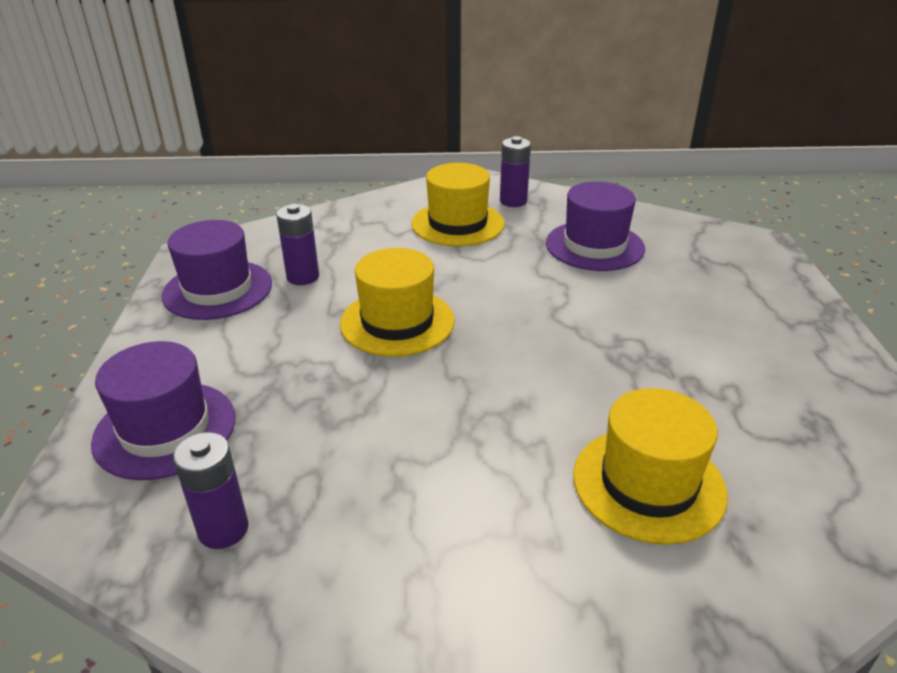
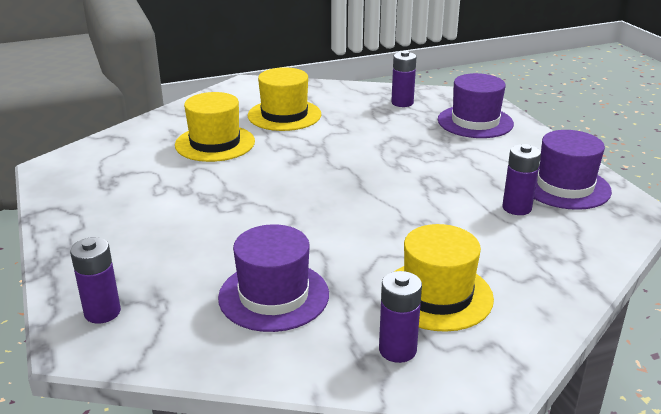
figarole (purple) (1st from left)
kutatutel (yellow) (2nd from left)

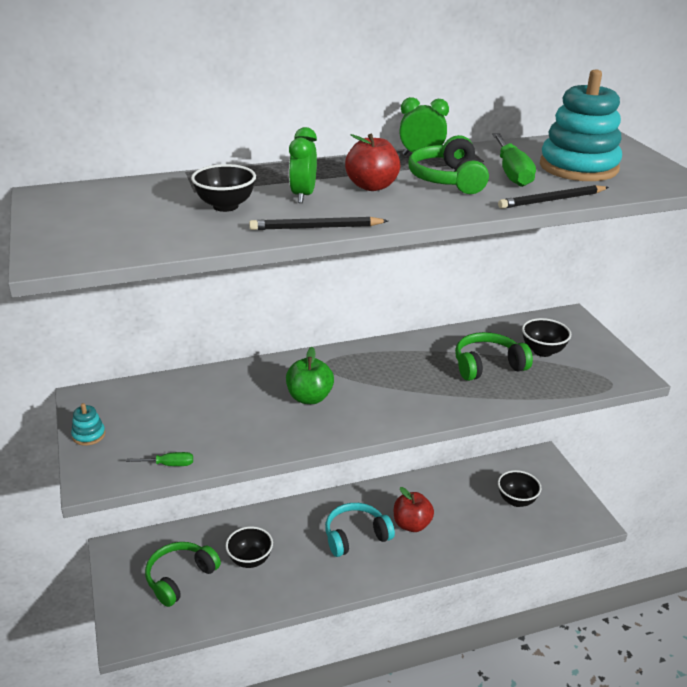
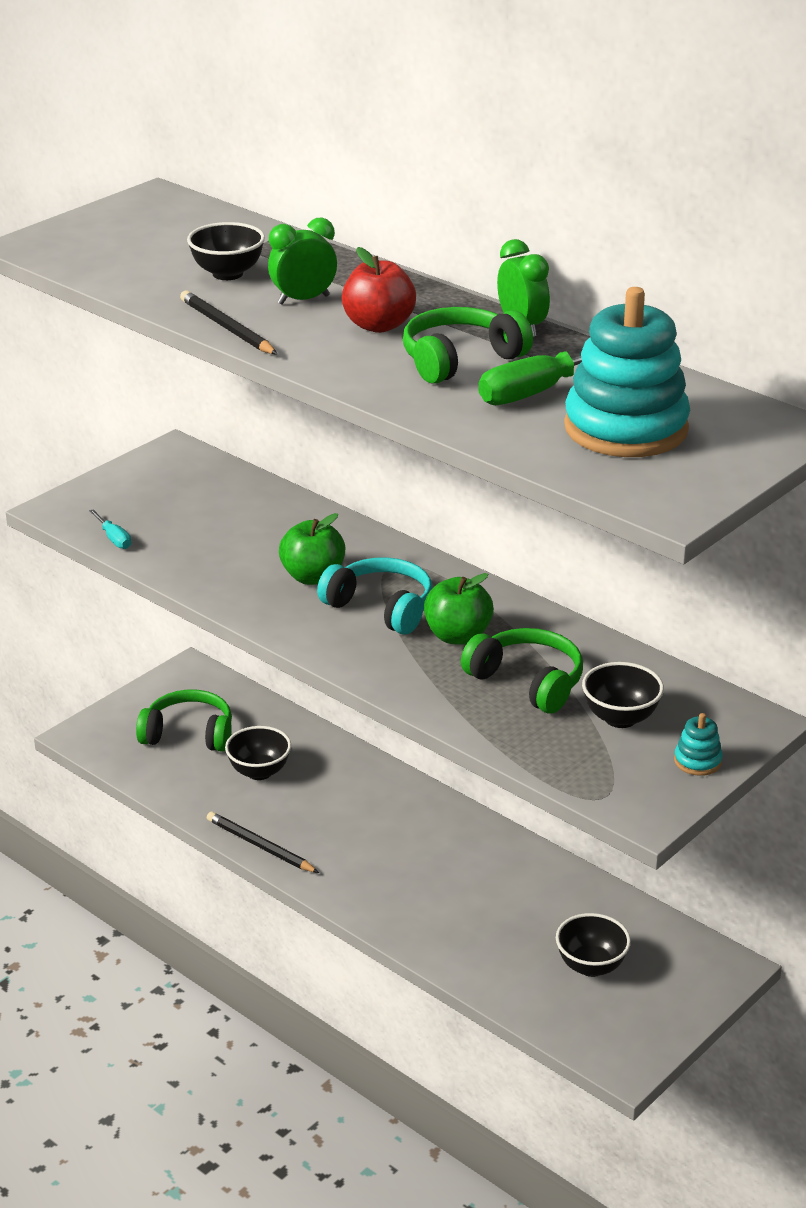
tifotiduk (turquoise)
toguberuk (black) (2nd from left)
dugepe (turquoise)
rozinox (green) (2nd from left)
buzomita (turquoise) (2nd from left)
rozinox (red) (2nd from left in the first image)

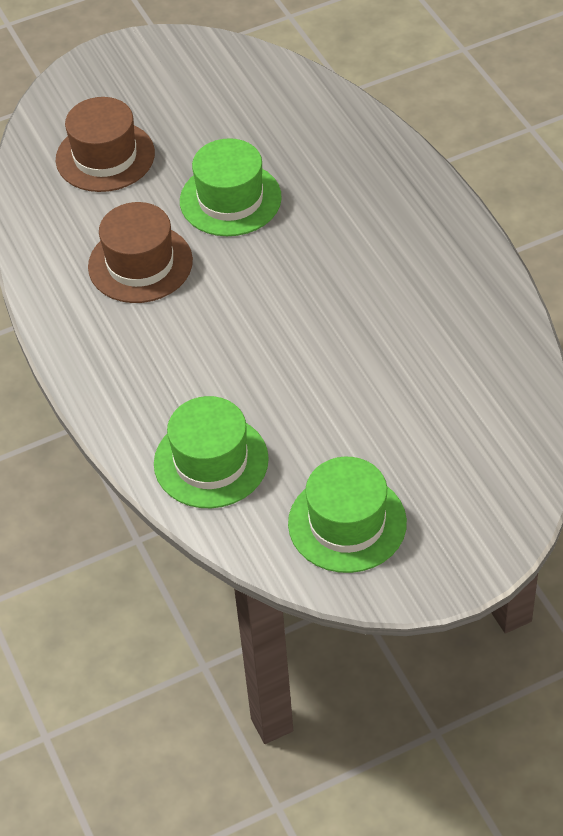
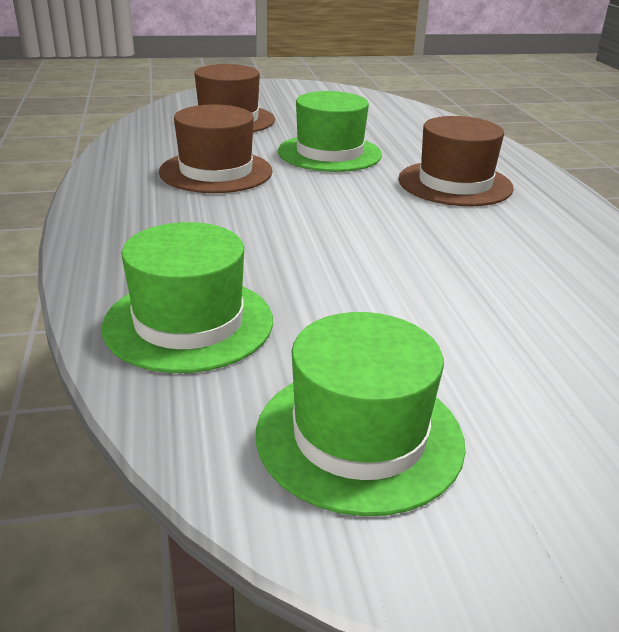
kutatutel (brown) (3rd from left)

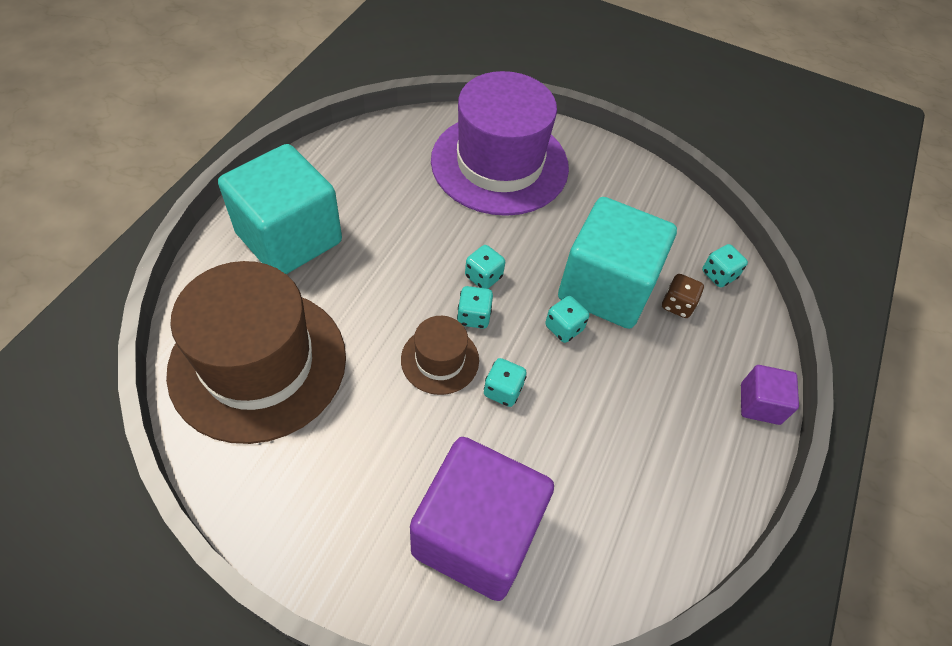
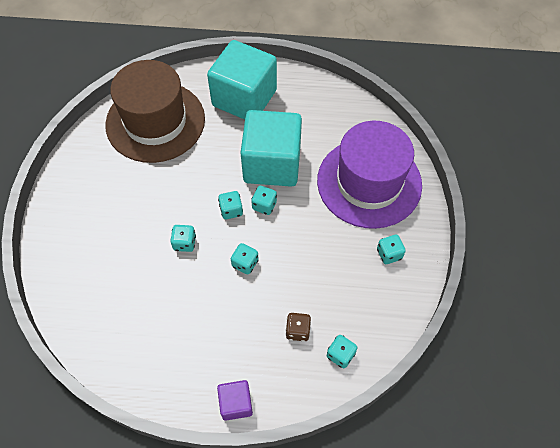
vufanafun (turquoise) (2nd from left)
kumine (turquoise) (6th from left)
kutatutel (brown) (2nd from left in the first image)
vufanafun (purple) (1st from left in the first image)

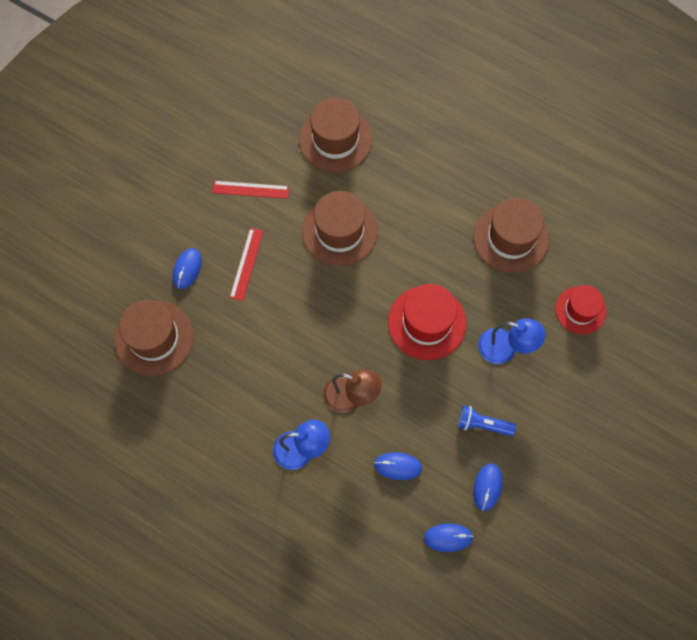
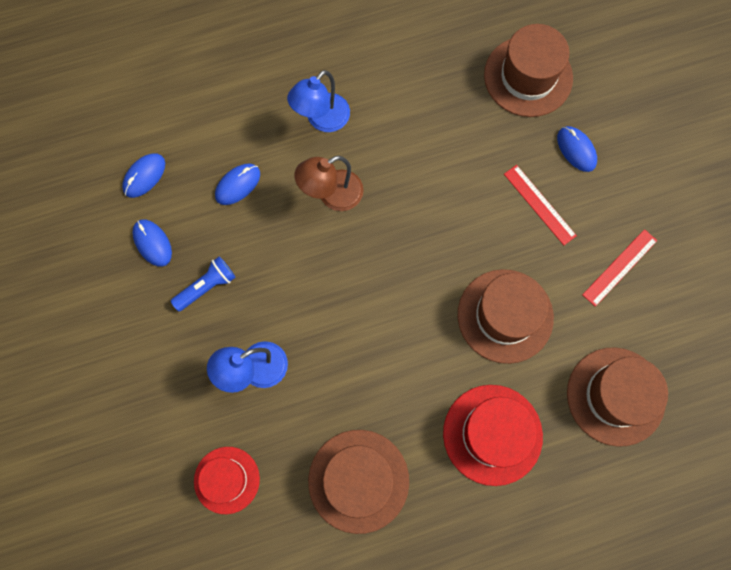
kutatutel (red) (2nd from left)

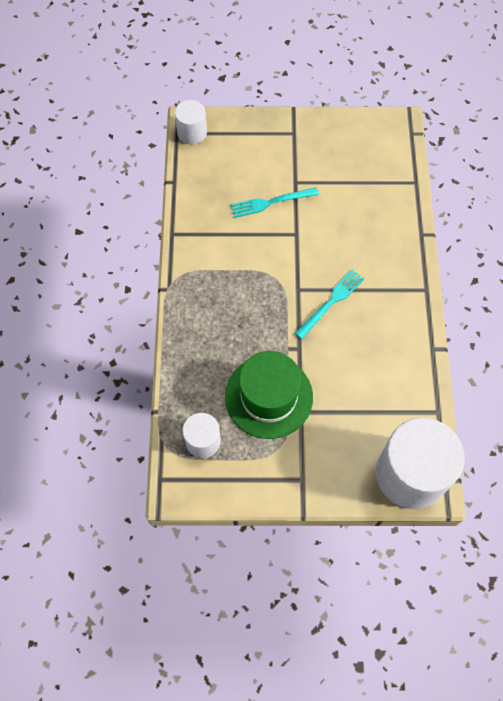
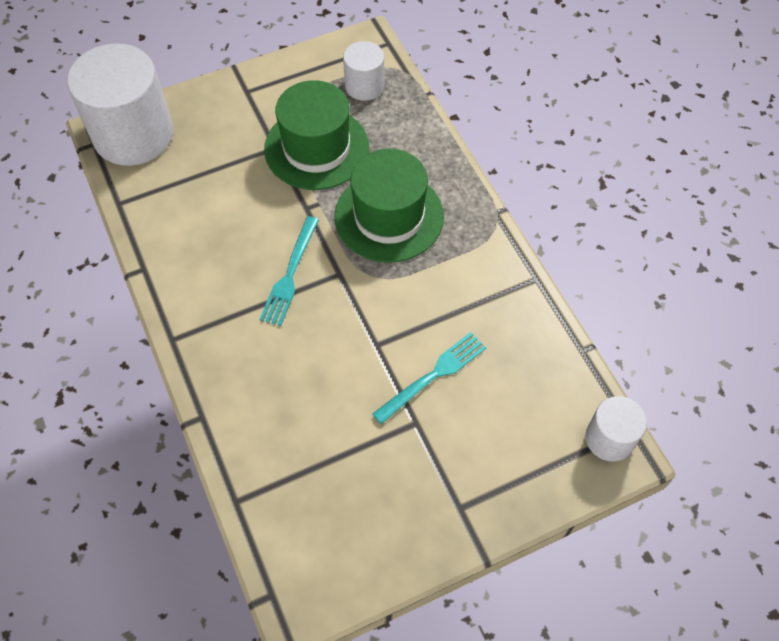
kutatutel (green) (2nd from left)

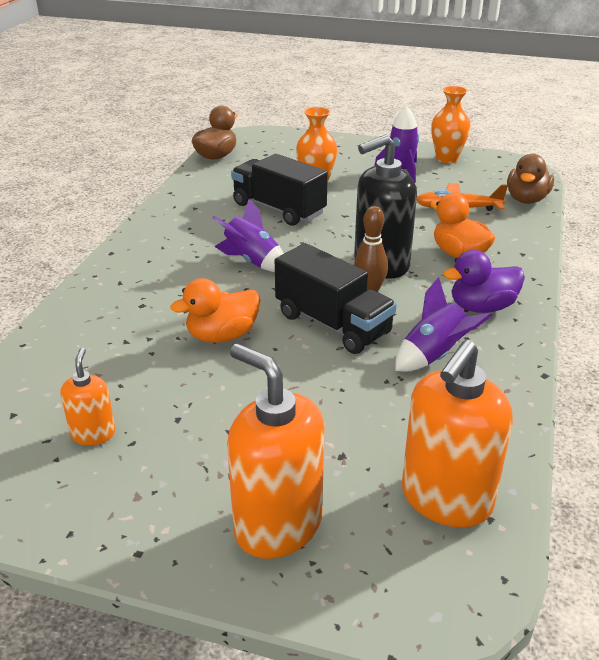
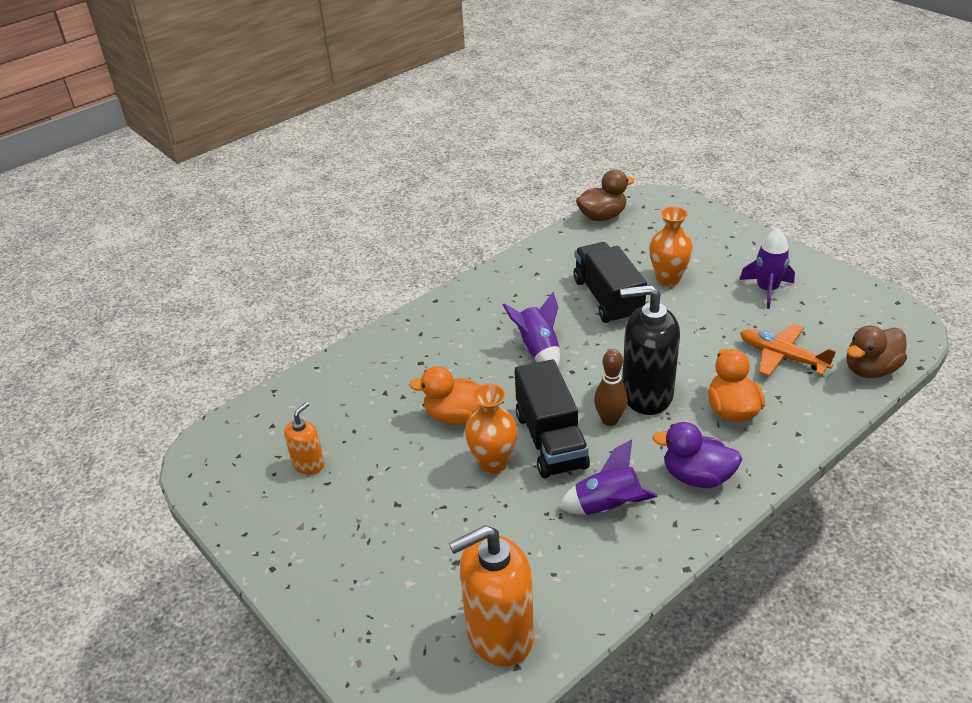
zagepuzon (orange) (1st from left)
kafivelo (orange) (2nd from left in the first image)

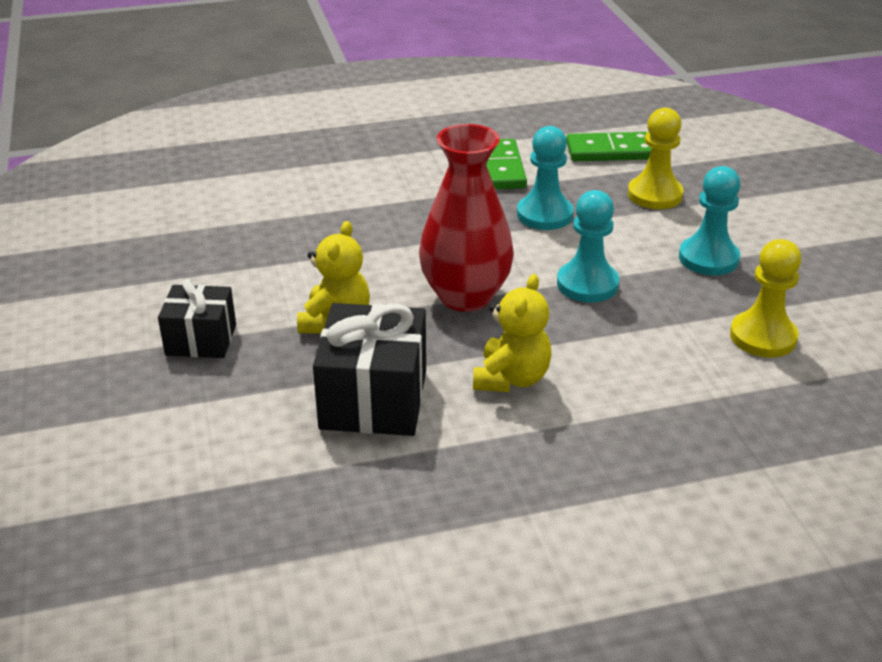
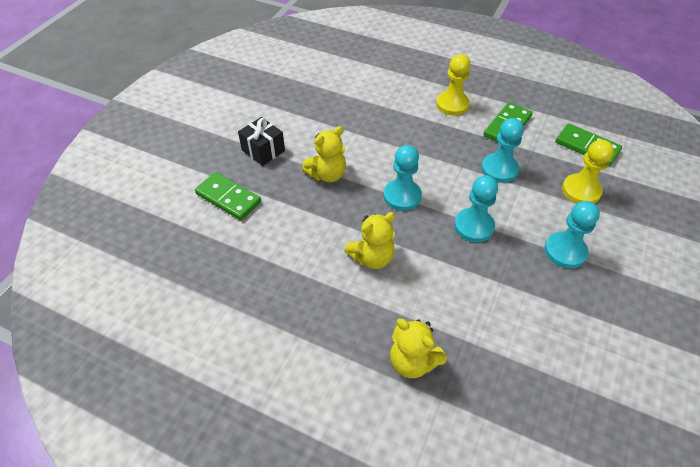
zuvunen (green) (1st from left)
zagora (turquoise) (1st from left)
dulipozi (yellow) (3rd from left)
zagora (yellow) (1st from left)
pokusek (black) (2nd from left in the first image)

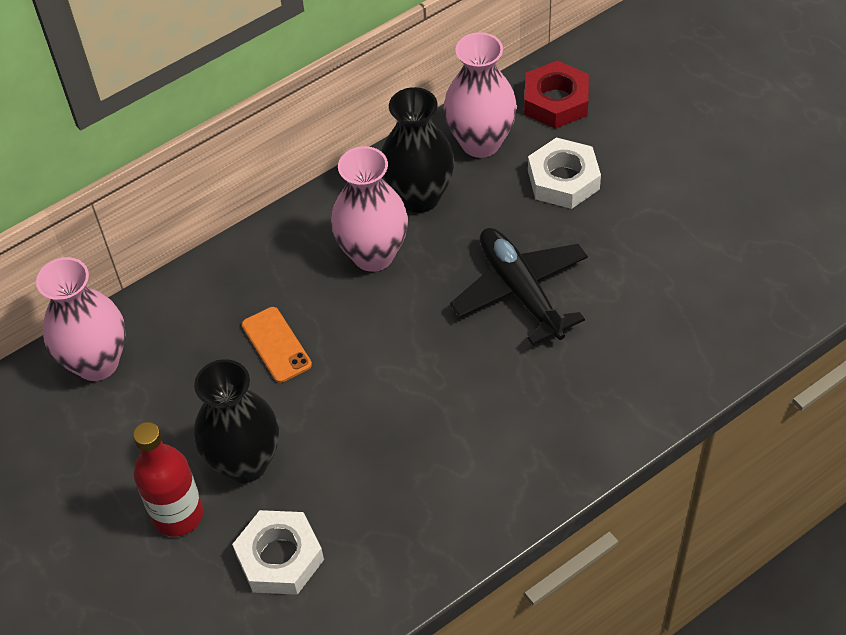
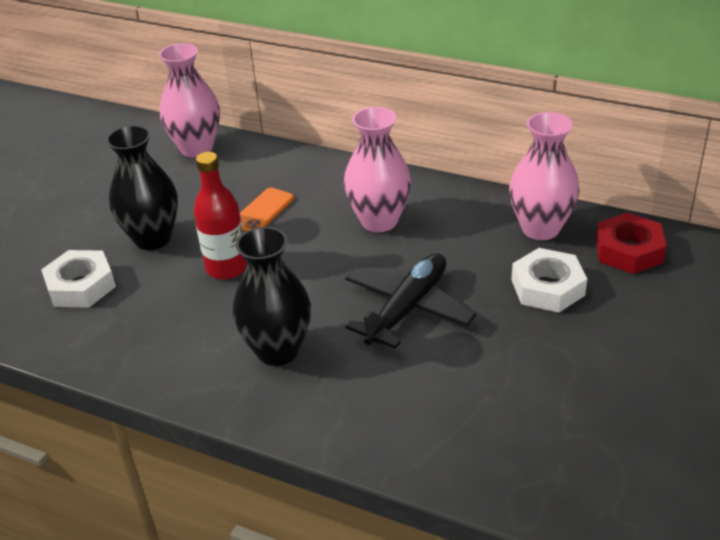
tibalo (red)
zagepuzon (black) (2nd from left)

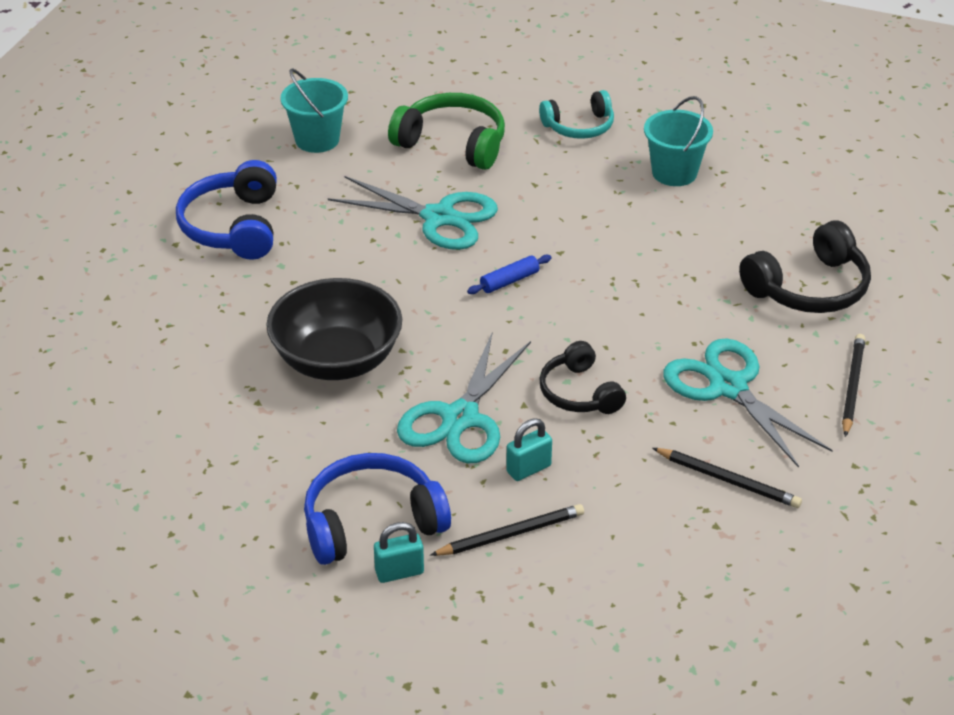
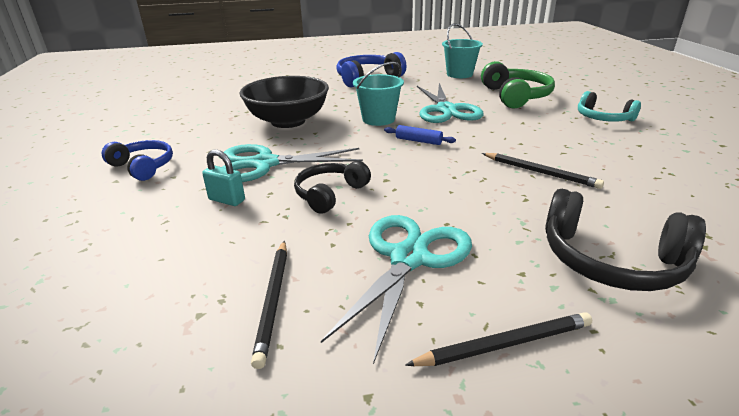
dugepe (blue) (1st from left)
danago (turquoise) (1st from left)
toguberuk (black) (3rd from left)
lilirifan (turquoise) (1st from left in the first image)

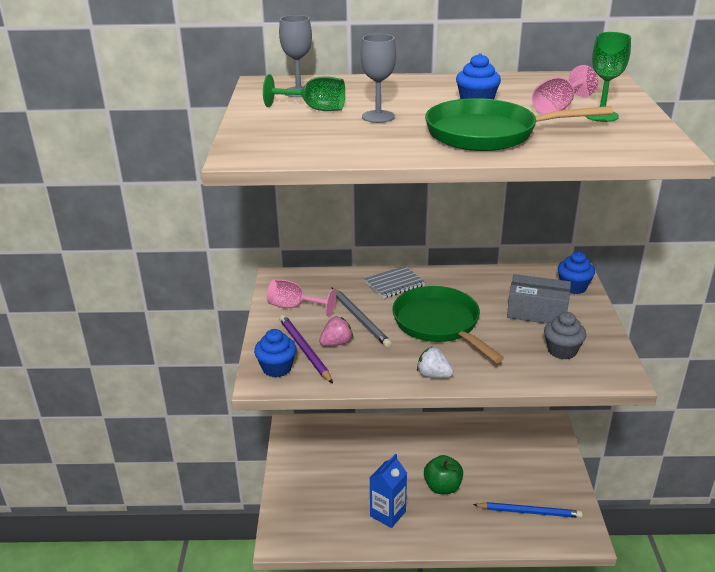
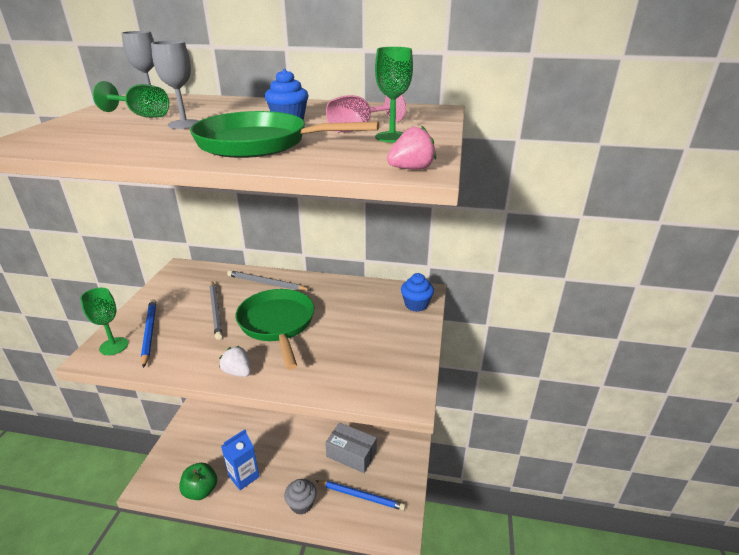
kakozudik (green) (1st from left)
toguberuk (blue) (1st from left)
rozinox (green)
toguberuk (grey) (2nd from left)
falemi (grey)
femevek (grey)
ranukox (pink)
kakozudik (pink) (1st from left in the first image)

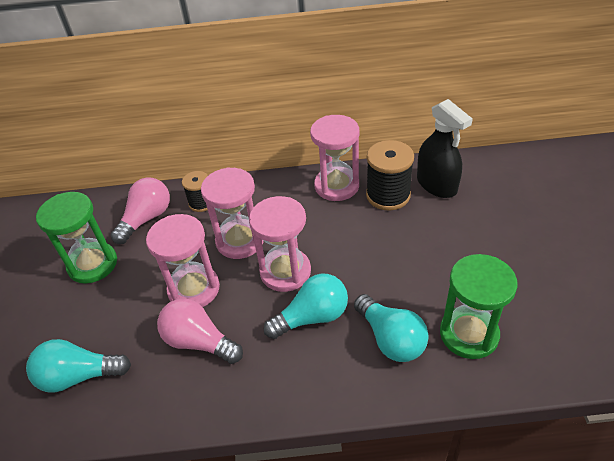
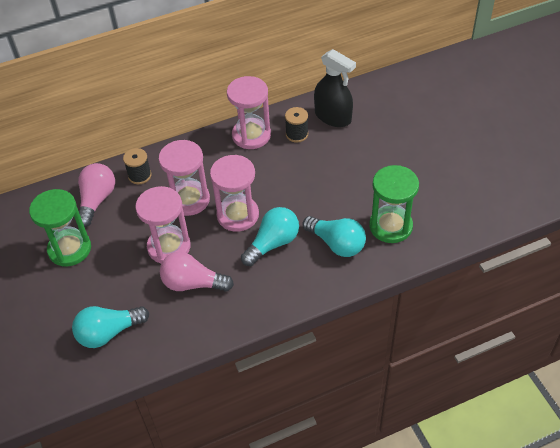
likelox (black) (2nd from left)

